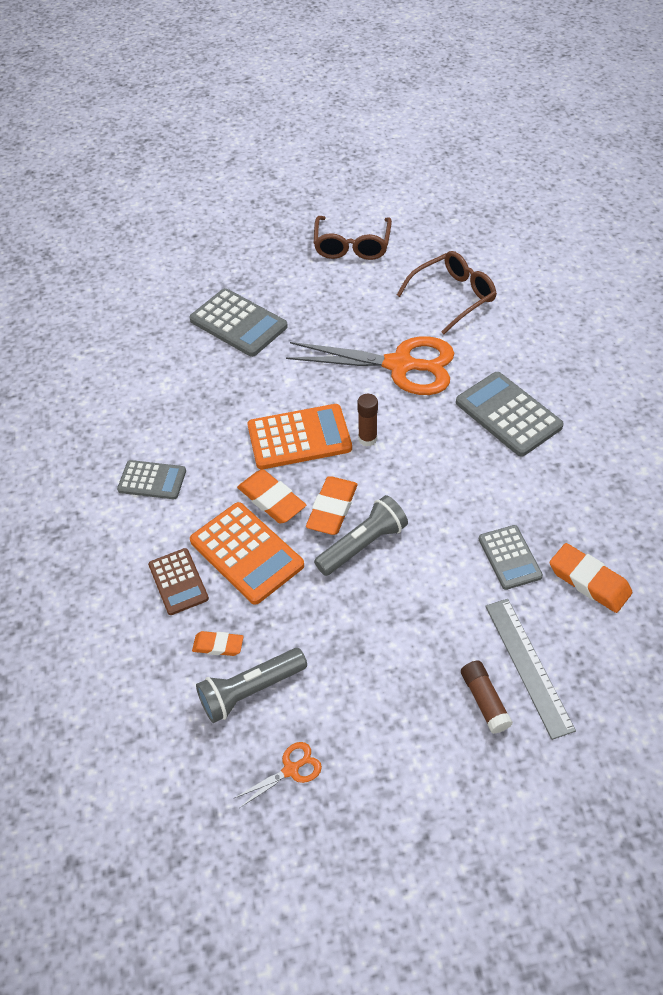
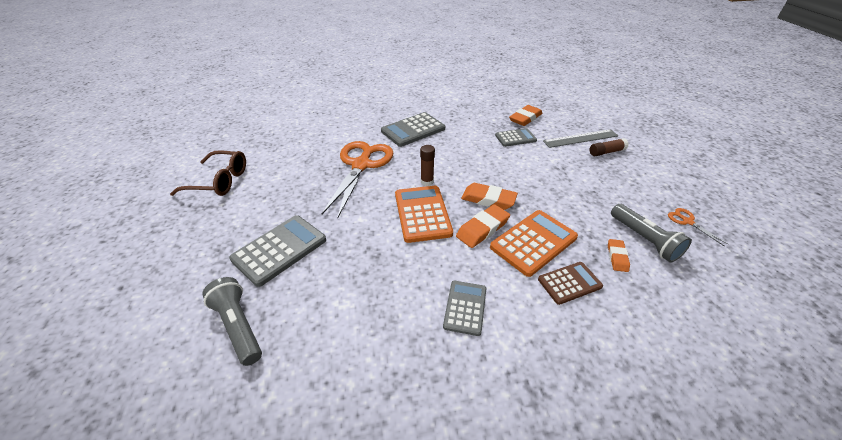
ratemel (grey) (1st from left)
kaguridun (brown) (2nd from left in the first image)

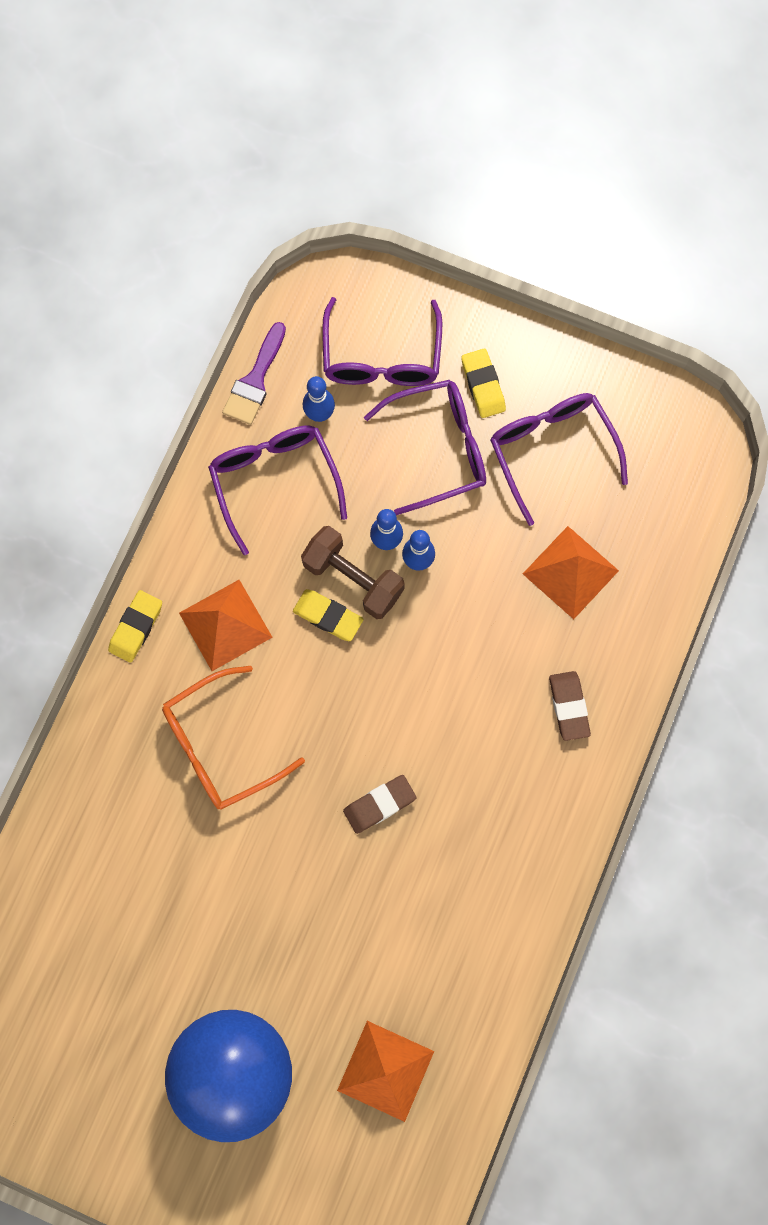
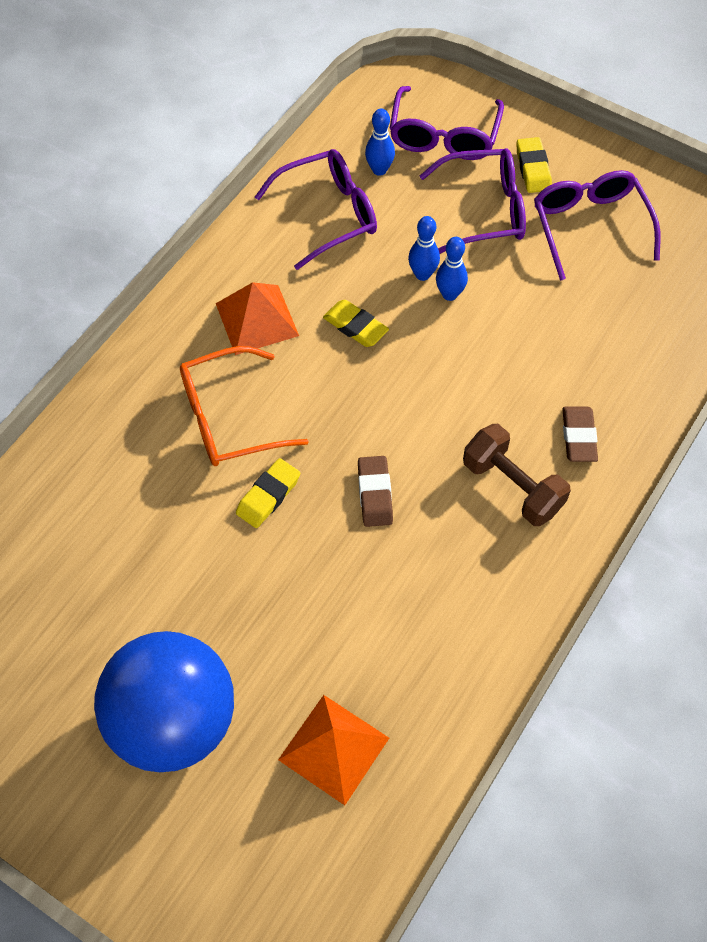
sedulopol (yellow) (1st from left)
kaguridun (purple) (1st from left)
sedulopol (brown) (1st from left)
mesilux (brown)
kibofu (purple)
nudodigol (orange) (3rd from left in the first image)

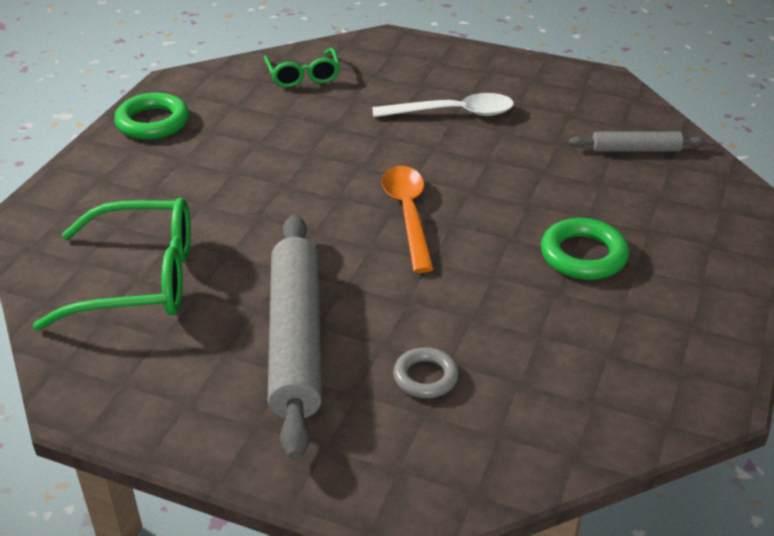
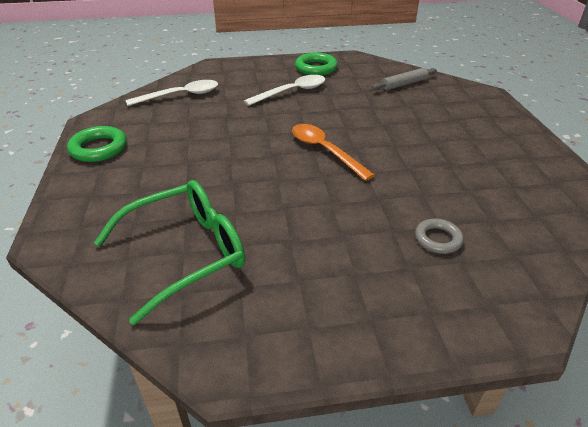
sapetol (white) (1st from left)
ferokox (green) (2nd from left)
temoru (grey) (1st from left in the first image)

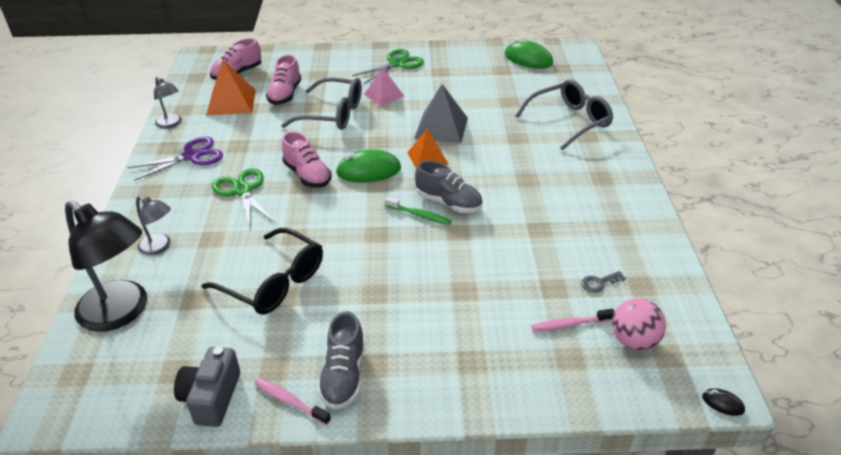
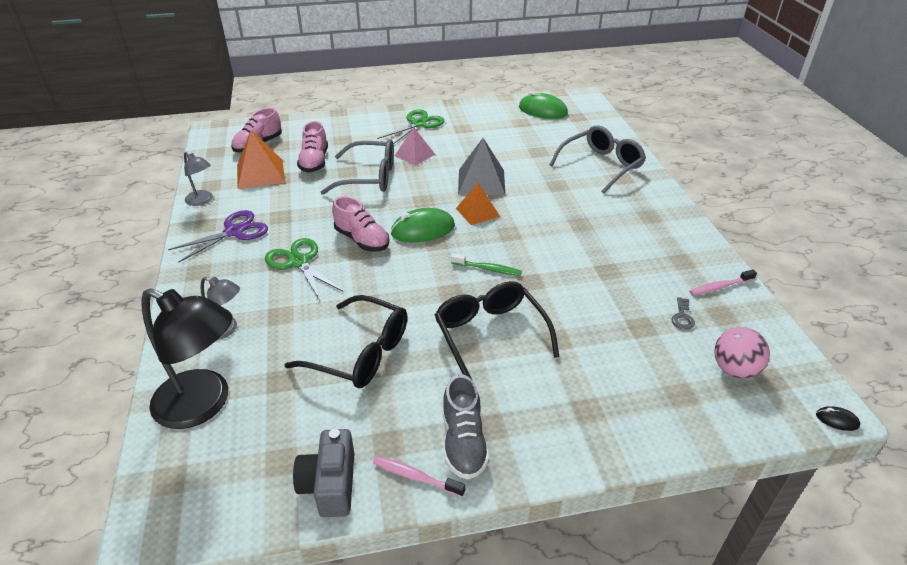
kaguridun (black) (2nd from left)
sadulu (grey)
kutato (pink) (2nd from left)
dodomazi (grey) (2nd from left in the first image)

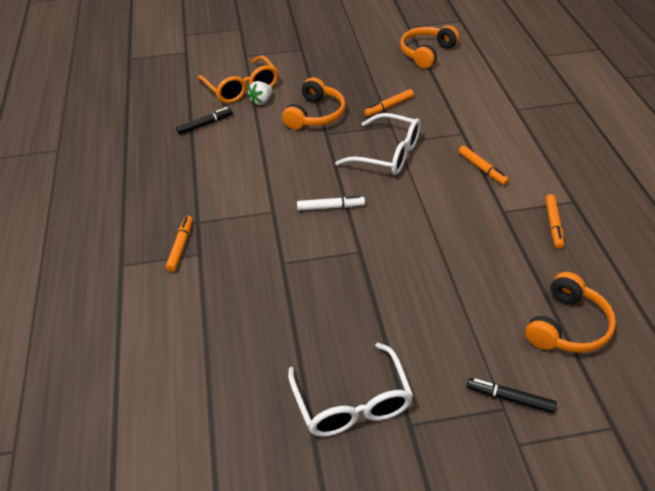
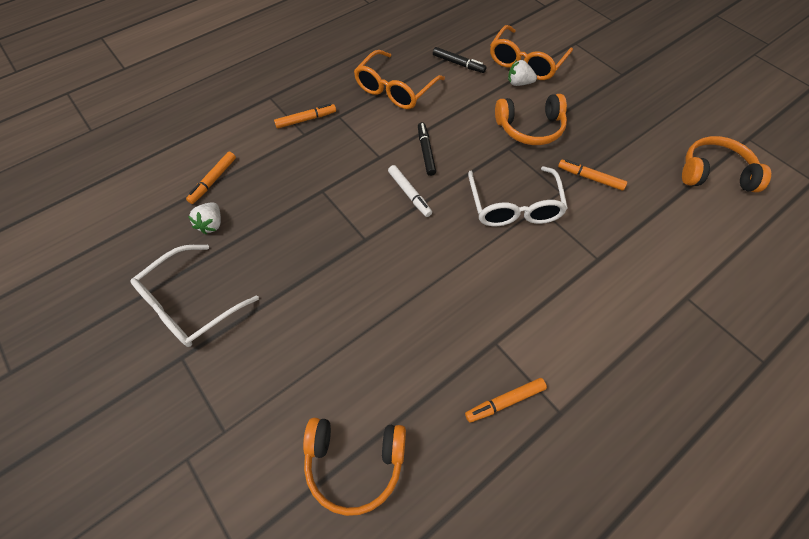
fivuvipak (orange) (1st from left)
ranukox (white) (1st from left)
kaguridun (orange) (1st from left)
fivuvipak (black) (1st from left)

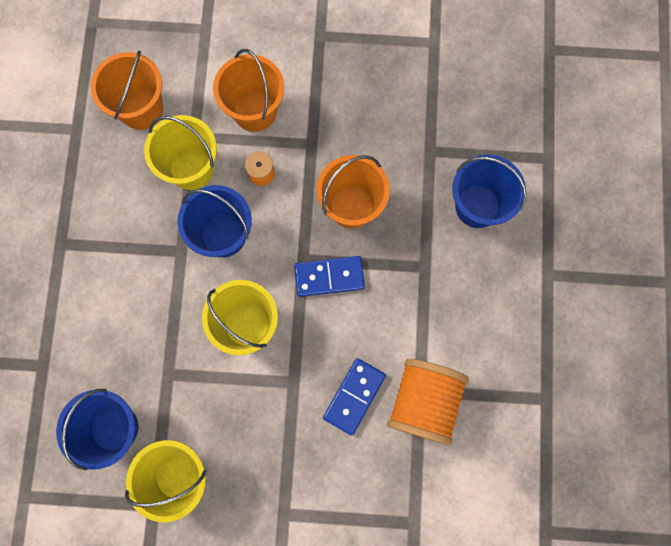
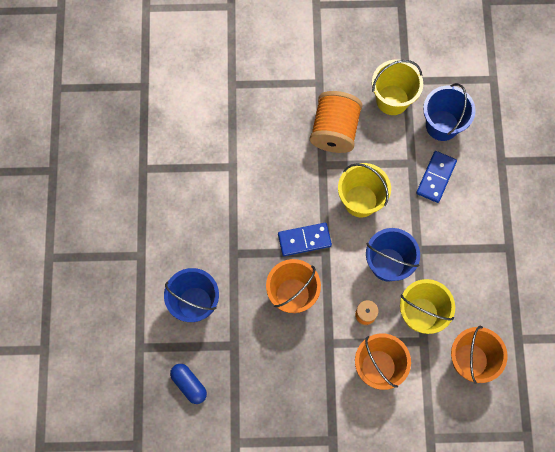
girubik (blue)
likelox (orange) (1st from left)
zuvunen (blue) (2nd from left)

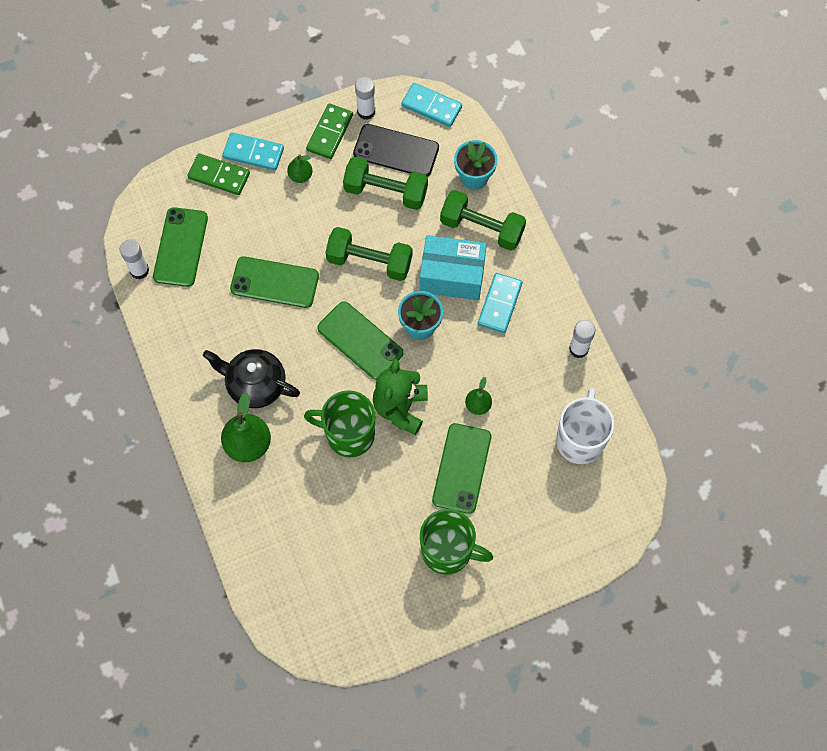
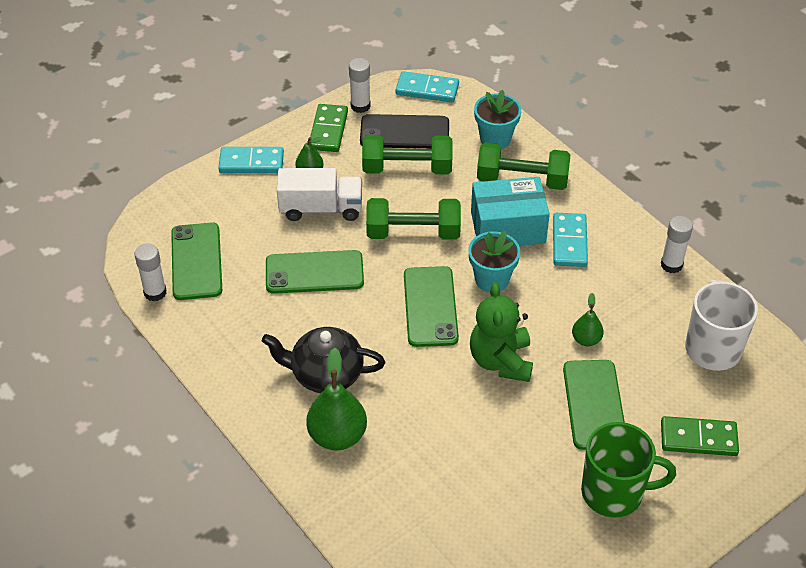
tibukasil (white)
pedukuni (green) (3rd from left)
zuvunen (green) (2nd from left)
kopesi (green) (1st from left in the first image)

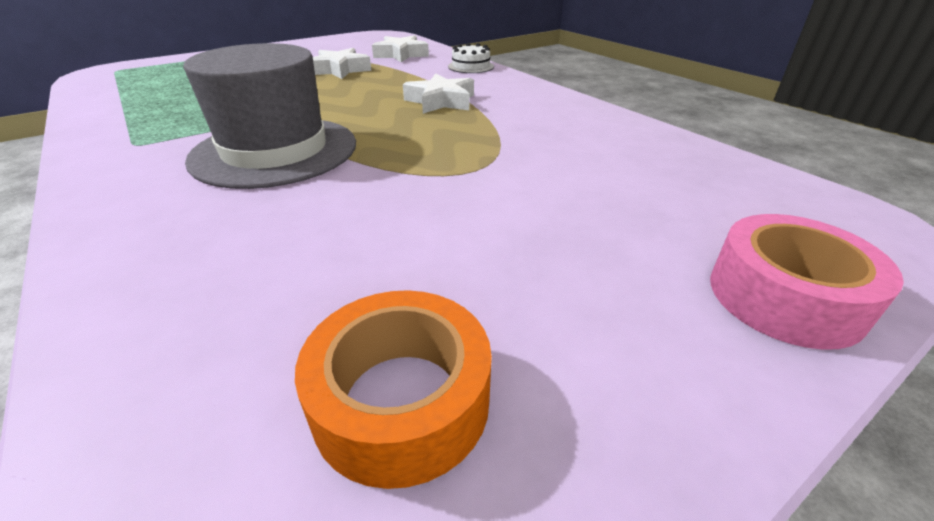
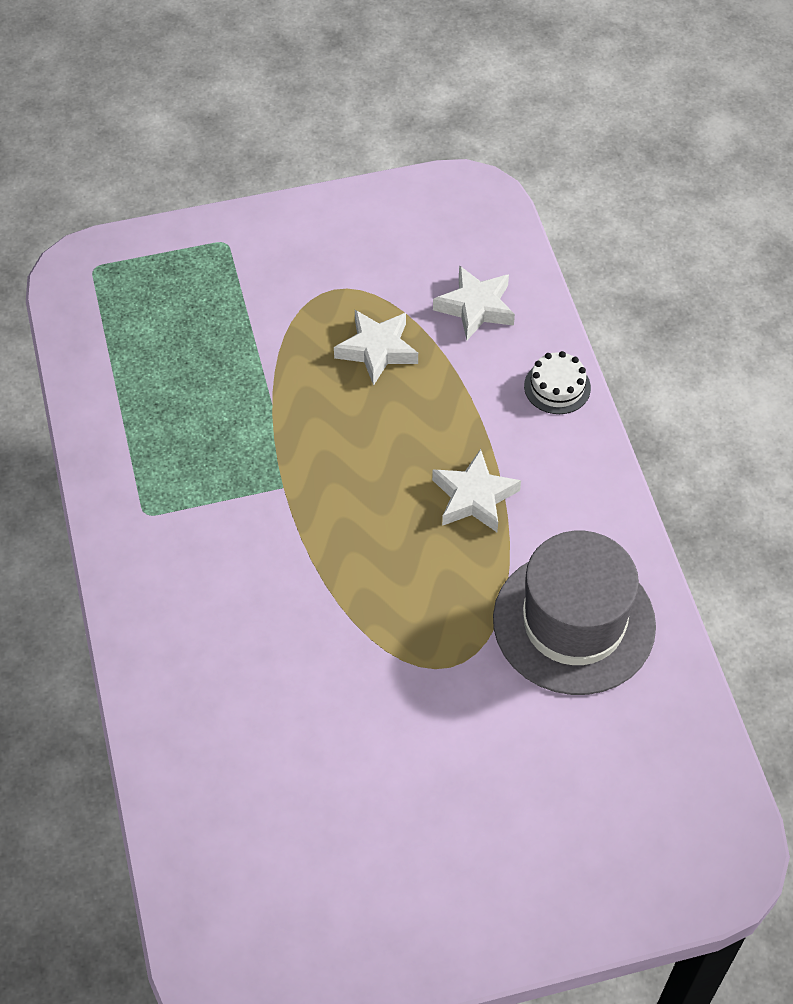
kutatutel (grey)
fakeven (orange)
fakeven (pink)

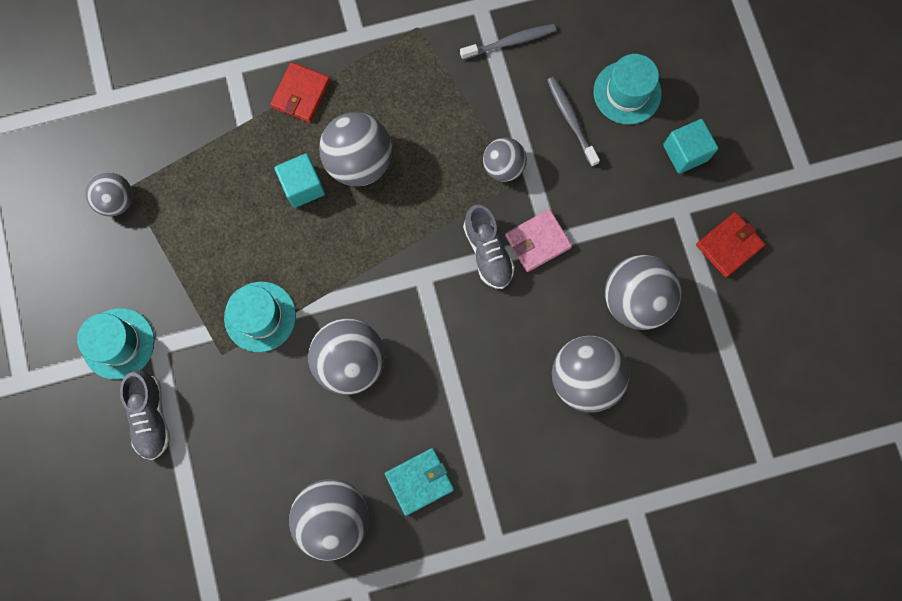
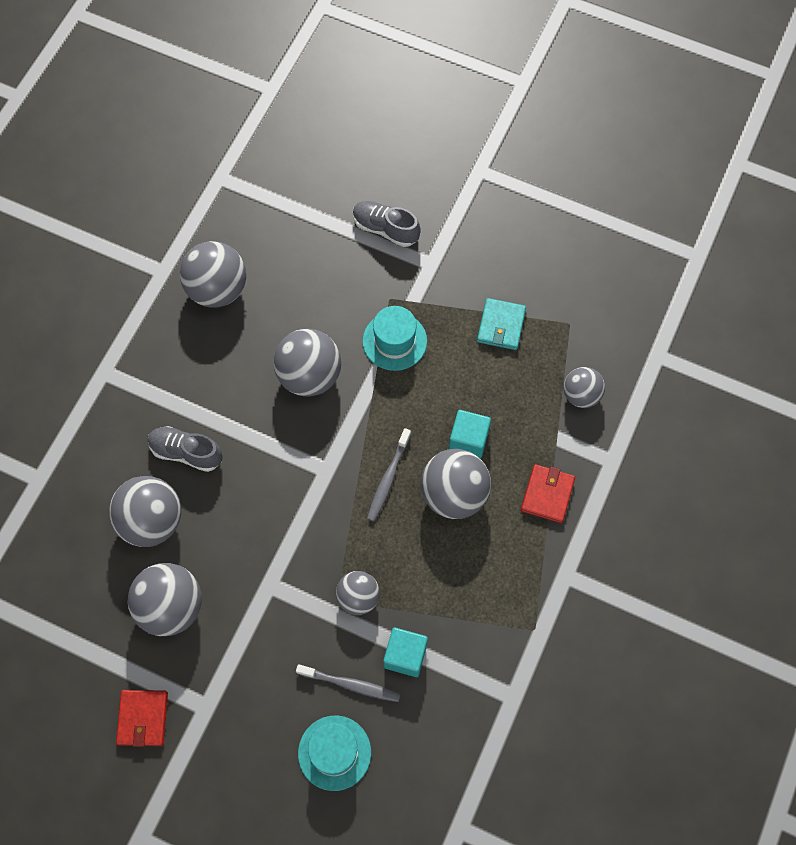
dodomazi (grey) (1st from left)
kutato (grey) (2nd from left)
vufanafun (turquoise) (1st from left)
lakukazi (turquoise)
lakukazi (red) (2nd from left)
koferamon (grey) (7th from left)
kutatutel (turquoise) (1st from left in the first image)
lakukazi (pink)

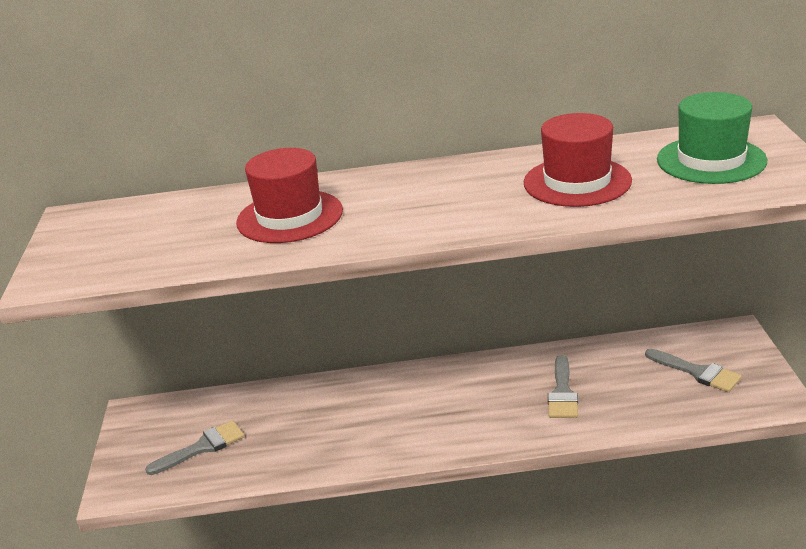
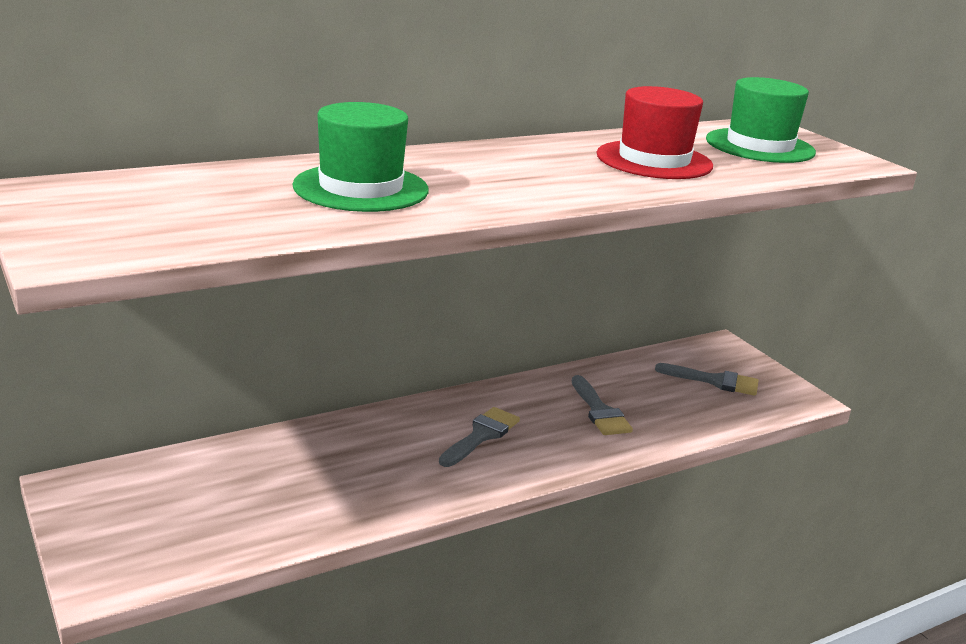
kutatutel (green) (1st from left)
kibofu (grey) (1st from left)

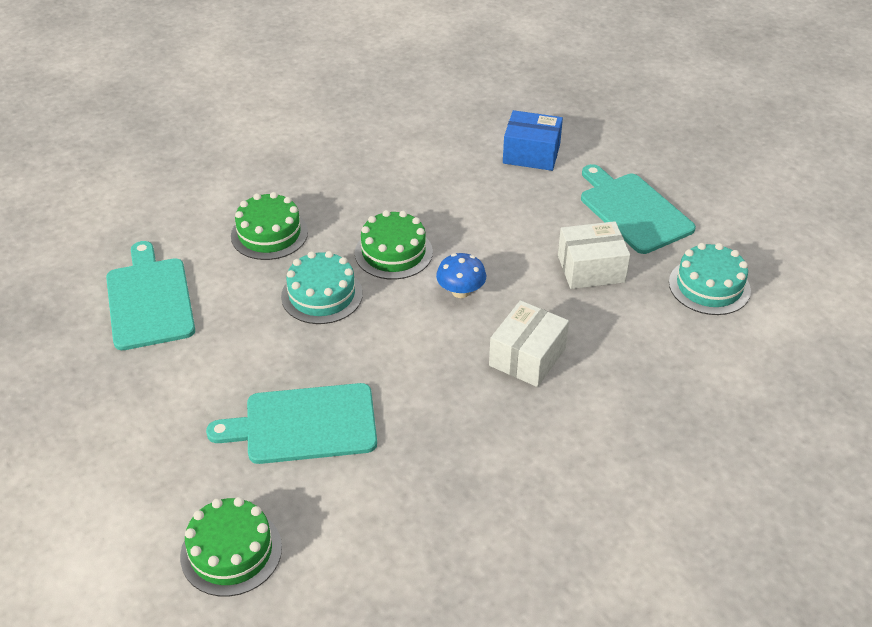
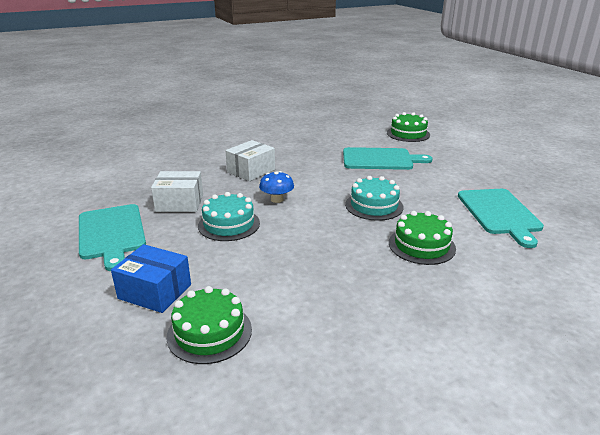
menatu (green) (1st from left)
menatu (turquoise) (1st from left)

